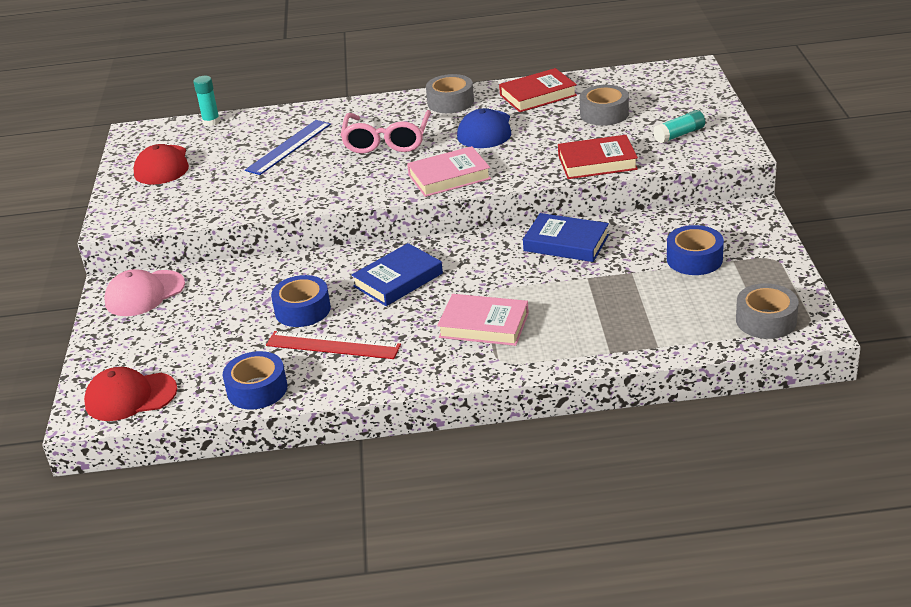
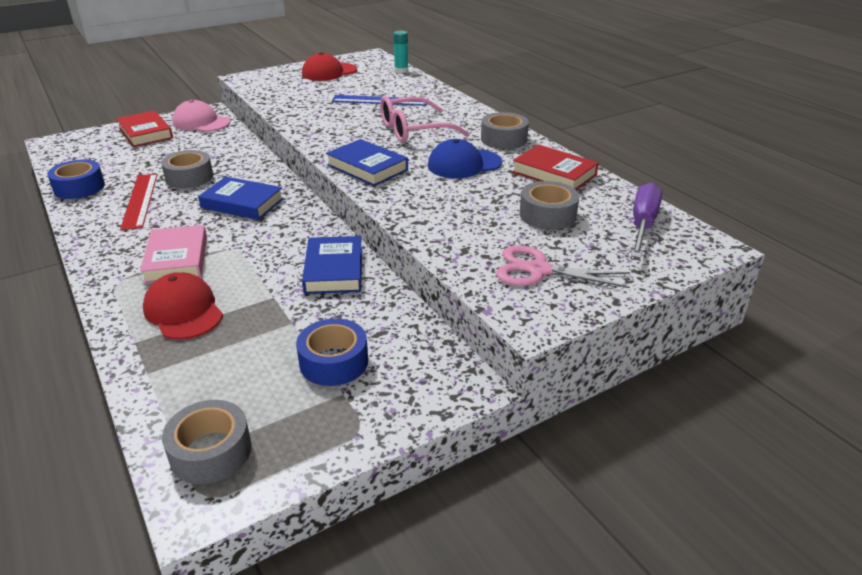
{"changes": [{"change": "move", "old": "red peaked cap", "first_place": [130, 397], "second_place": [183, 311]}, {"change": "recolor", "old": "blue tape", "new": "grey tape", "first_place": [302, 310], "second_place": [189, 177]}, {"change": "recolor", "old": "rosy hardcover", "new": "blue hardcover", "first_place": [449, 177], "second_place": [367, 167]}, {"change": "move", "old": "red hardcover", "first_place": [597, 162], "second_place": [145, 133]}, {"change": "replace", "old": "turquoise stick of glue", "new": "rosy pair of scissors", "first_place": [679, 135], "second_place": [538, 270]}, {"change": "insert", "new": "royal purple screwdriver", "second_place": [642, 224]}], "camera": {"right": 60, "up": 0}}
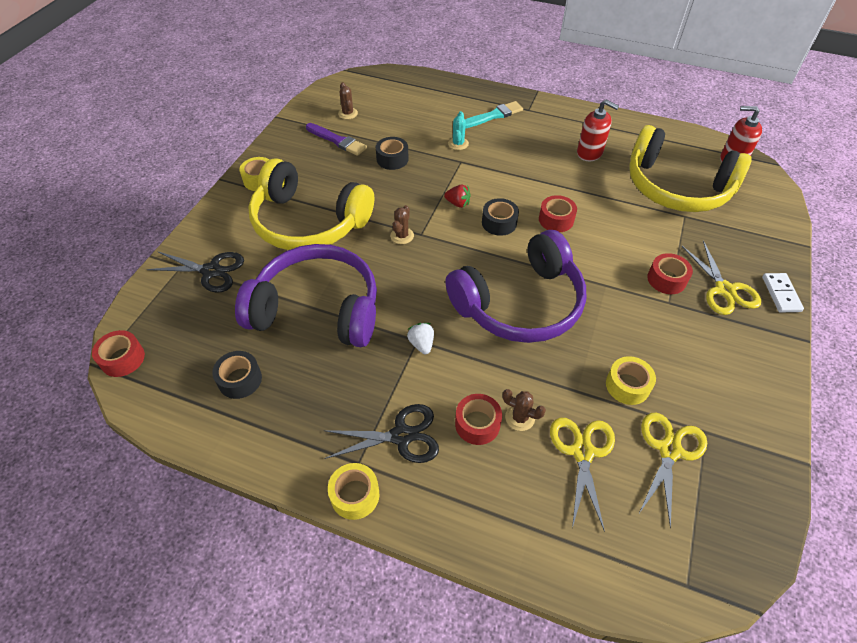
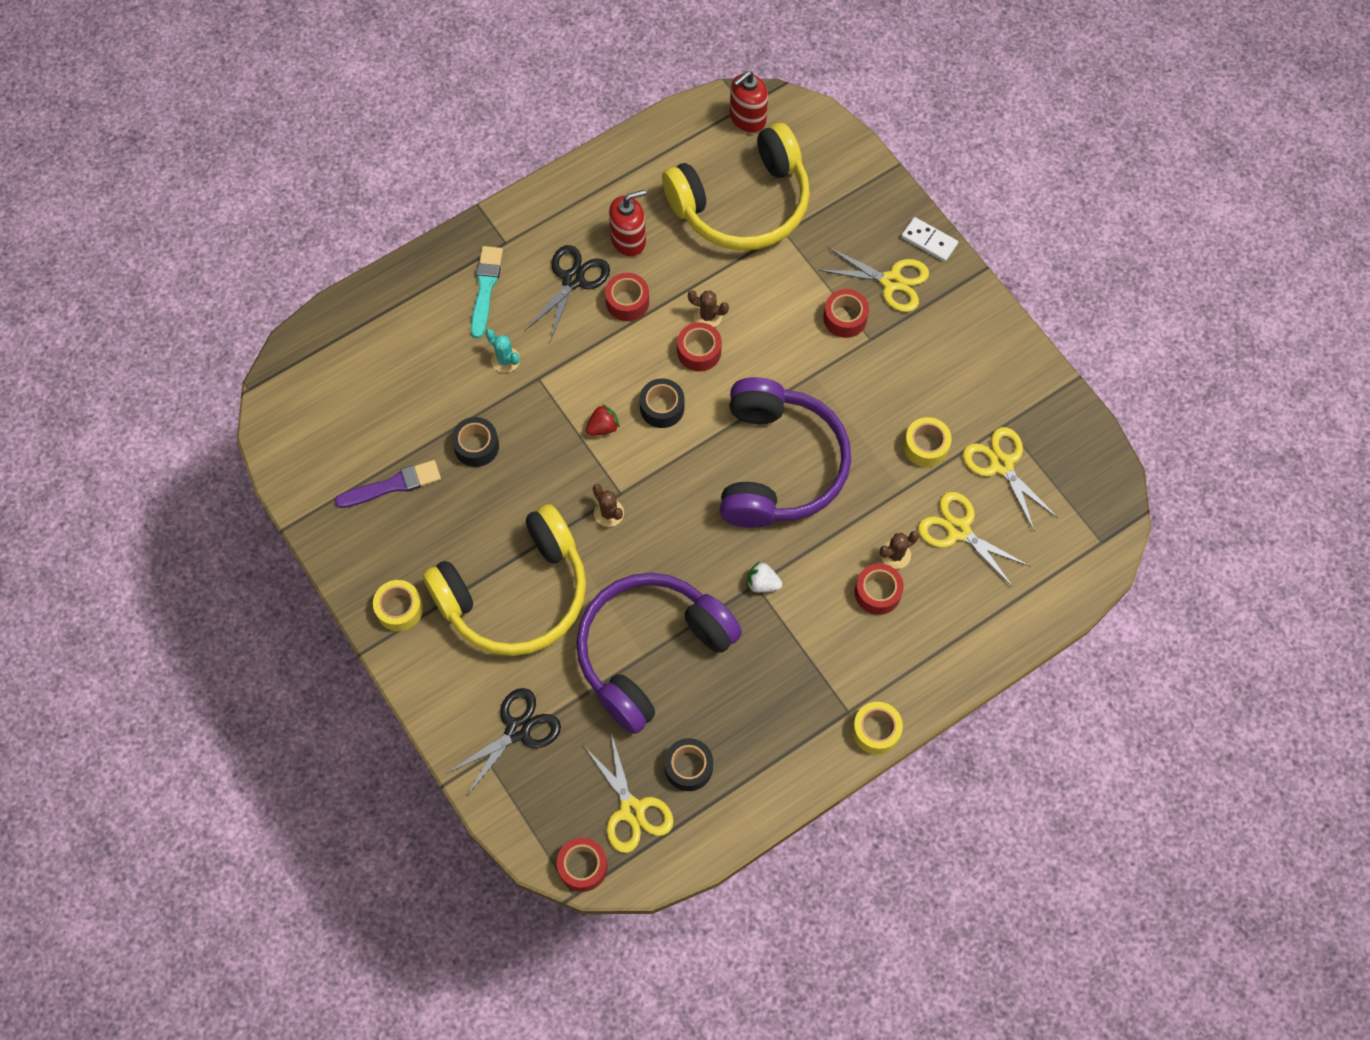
{"changes": [{"change": "move", "old": "black pair of scissors", "first_place": [401, 436], "second_place": [573, 280]}, {"change": "move", "old": "russet prickly plant", "first_place": [348, 113], "second_place": [707, 316]}, {"change": "insert", "new": "bright yellow pair of scissors", "second_place": [632, 810]}, {"change": "insert", "new": "red tape", "second_place": [627, 302]}], "camera": {"right": -55, "up": 15}}
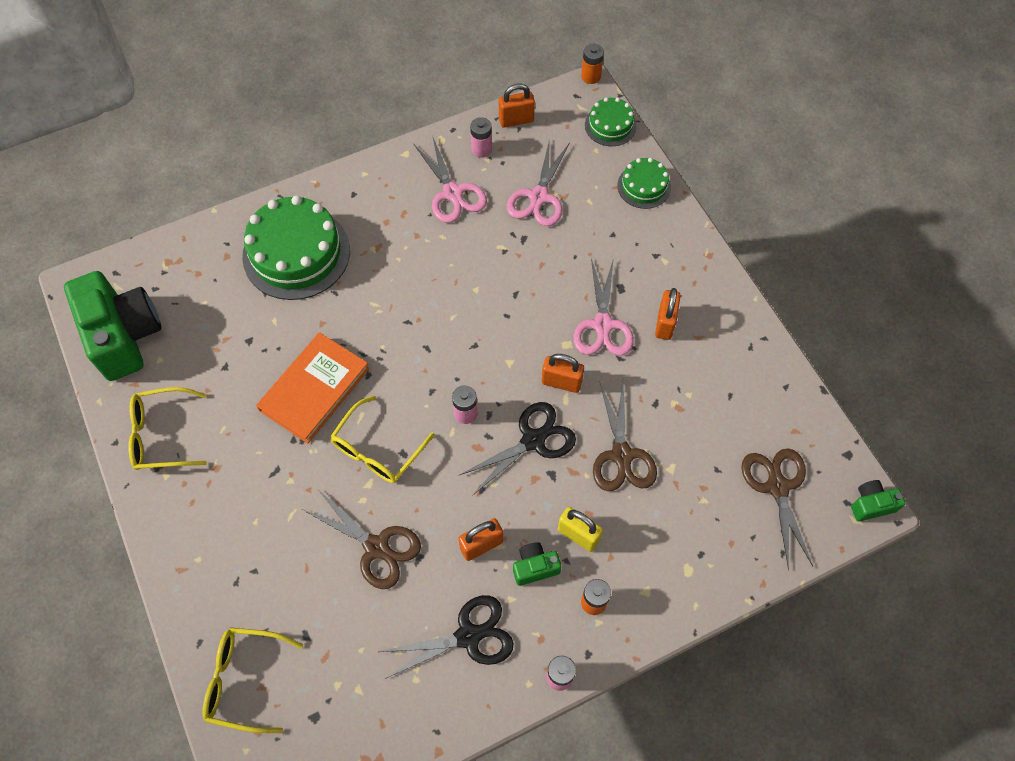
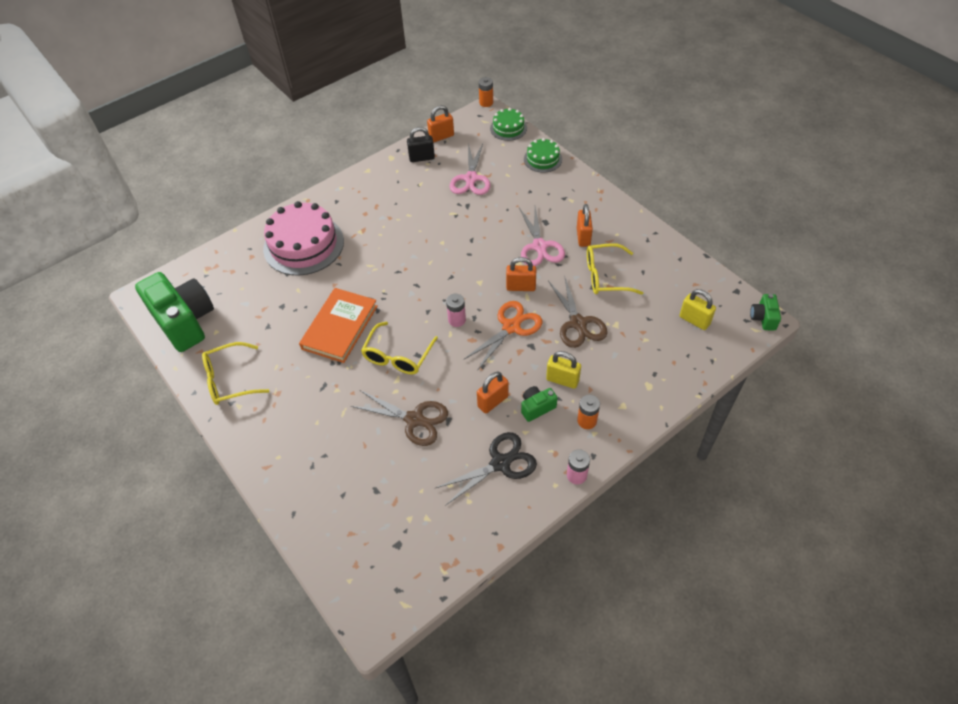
{"changes": [{"change": "move", "old": "bright yellow spectacles", "first_place": [244, 680], "second_place": [605, 276]}, {"change": "recolor", "old": "green layer cake", "new": "rosy layer cake", "first_place": [296, 253], "second_place": [303, 245]}, {"change": "delete", "old": "rosy pair of scissors", "first_place": [453, 193]}, {"change": "recolor", "old": "black pair of scissors", "new": "orange-coloured pair of scissors", "first_place": [533, 440], "second_place": [511, 327]}, {"change": "replace", "old": "rosy battery", "new": "black small lock", "first_place": [481, 149], "second_place": [422, 158]}, {"change": "replace", "old": "russet pair of scissors", "new": "bright yellow small lock", "first_place": [777, 486], "second_place": [694, 320]}, {"change": "rotate", "old": "green compact camera", "first_place": [871, 505], "second_place": [763, 318], "degrees": -60}], "camera": {"right": -10, "up": -10}}
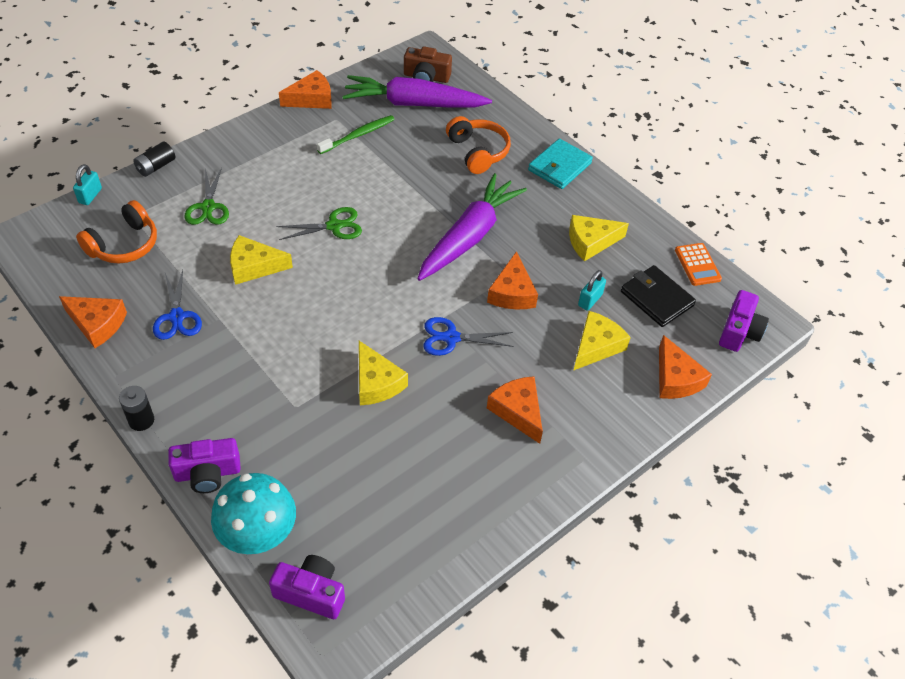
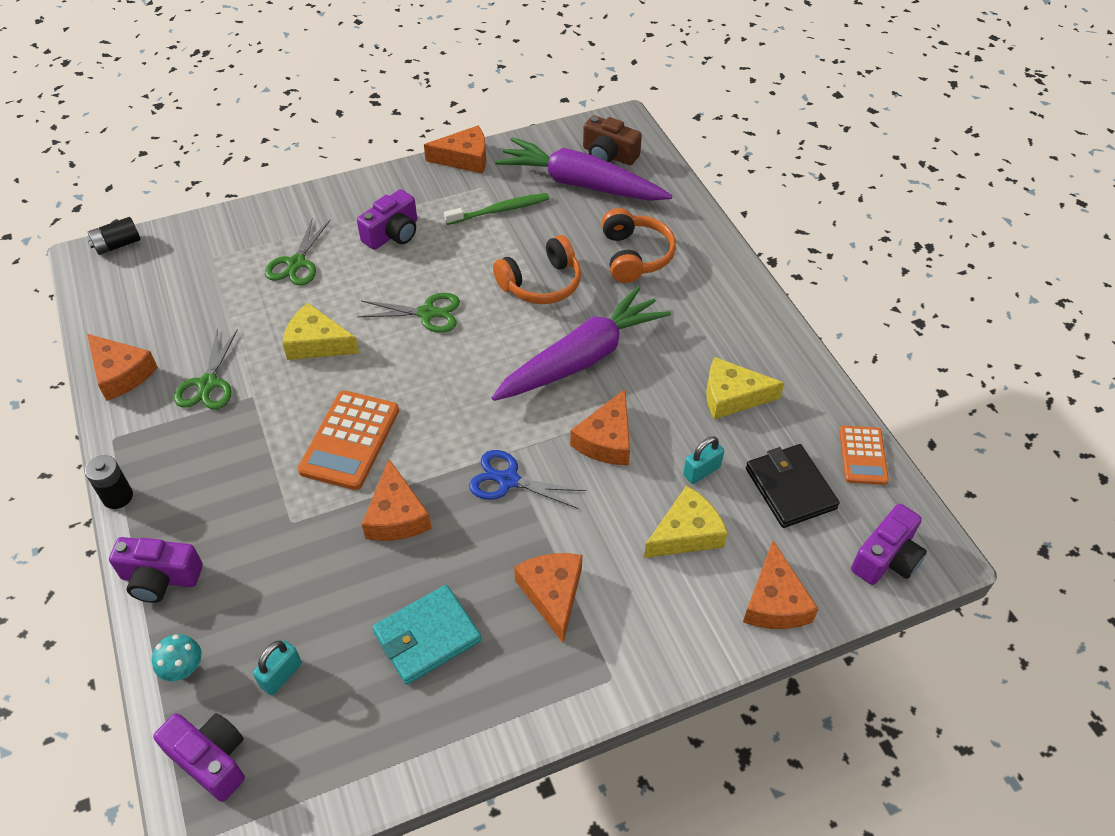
{"changes": [{"change": "move", "old": "turquoise small lock", "first_place": [90, 196], "second_place": [281, 675]}, {"change": "move", "old": "orange-coloured headset", "first_place": [124, 245], "second_place": [541, 283]}, {"change": "move", "old": "black battery", "first_place": [156, 166], "second_place": [117, 245]}, {"change": "recolor", "old": "blue pair of scissors", "new": "green pair of scissors", "first_place": [177, 317], "second_place": [208, 384]}, {"change": "resize", "old": "turquoise toadstool", "first_place": [258, 534], "second_place": [183, 668], "factor": 0.47}, {"change": "recolor", "old": "bright yellow piece of cheese", "new": "orange-coloured piece of cheese", "first_place": [376, 382], "second_place": [396, 515]}, {"change": "move", "old": "turquoise card wallet", "first_place": [560, 167], "second_place": [427, 637]}, {"change": "insert", "new": "orange-coloured calculator", "second_place": [350, 440]}, {"change": "insert", "new": "royal purple compact camera", "second_place": [393, 234]}], "camera": {"right": 20, "up": 0}}
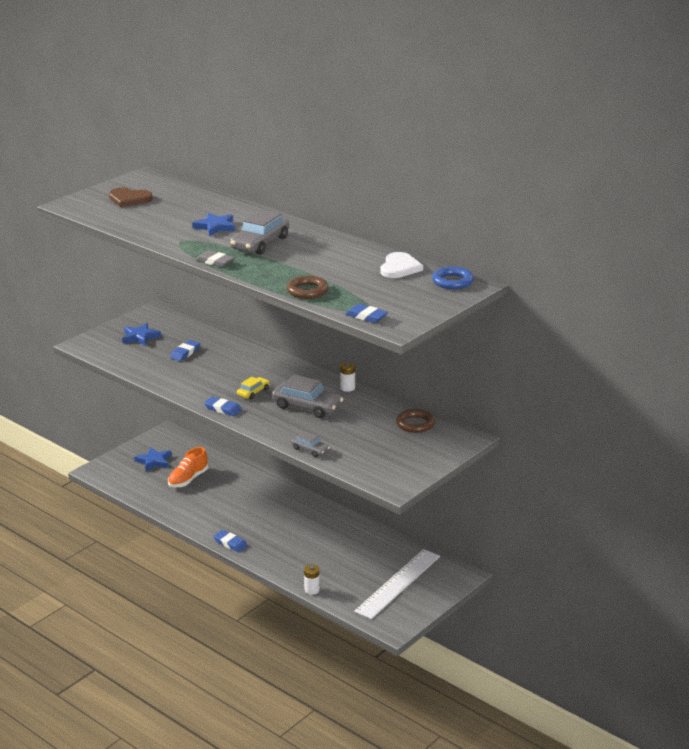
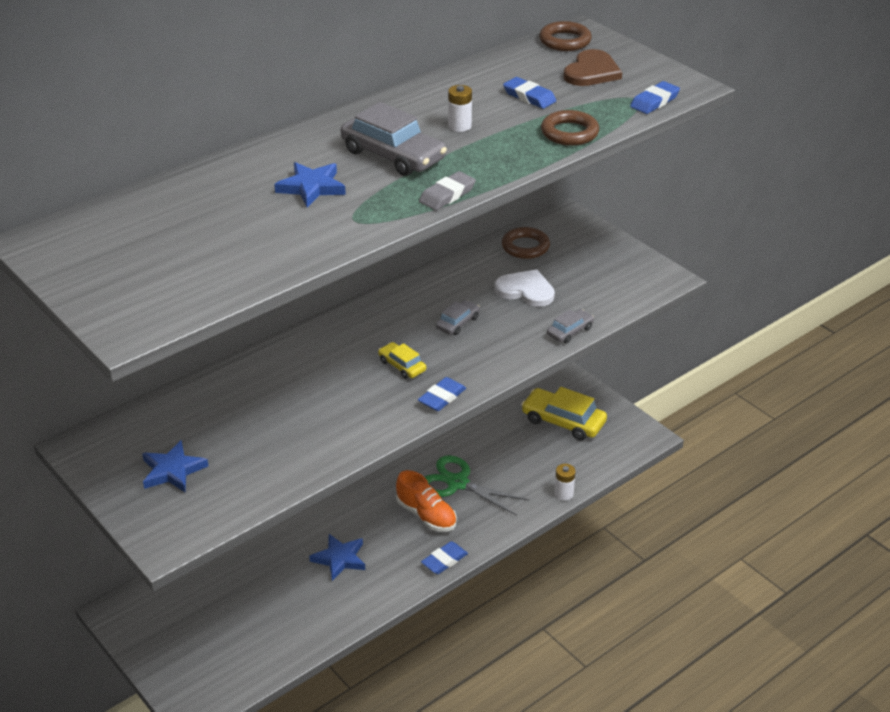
{"changes": [{"change": "move", "old": "russet love heart", "first_place": [129, 199], "second_place": [591, 72]}, {"change": "move", "old": "blue star", "first_place": [154, 461], "second_place": [340, 559]}, {"change": "move", "old": "orange-coloured lace-up shoe", "first_place": [188, 479], "second_place": [426, 515]}, {"change": "move", "old": "blue pencil eraser", "first_place": [185, 353], "second_place": [529, 96]}, {"change": "resize", "old": "grey automobile", "first_place": [307, 406], "second_place": [457, 323], "factor": 0.53}, {"change": "move", "old": "white battery", "first_place": [347, 388], "second_place": [459, 126]}, {"change": "replace", "old": "white measuring stick", "new": "bright yellow automobile", "first_place": [398, 583], "second_place": [563, 421]}, {"change": "move", "old": "white love heart", "first_place": [399, 268], "second_place": [526, 290]}, {"change": "recolor", "old": "blue torus", "new": "russet torus", "first_place": [452, 281], "second_place": [565, 41]}, {"change": "insert", "new": "green pair of scissors", "second_place": [458, 483]}], "camera": {"right": -80, "up": 10}}
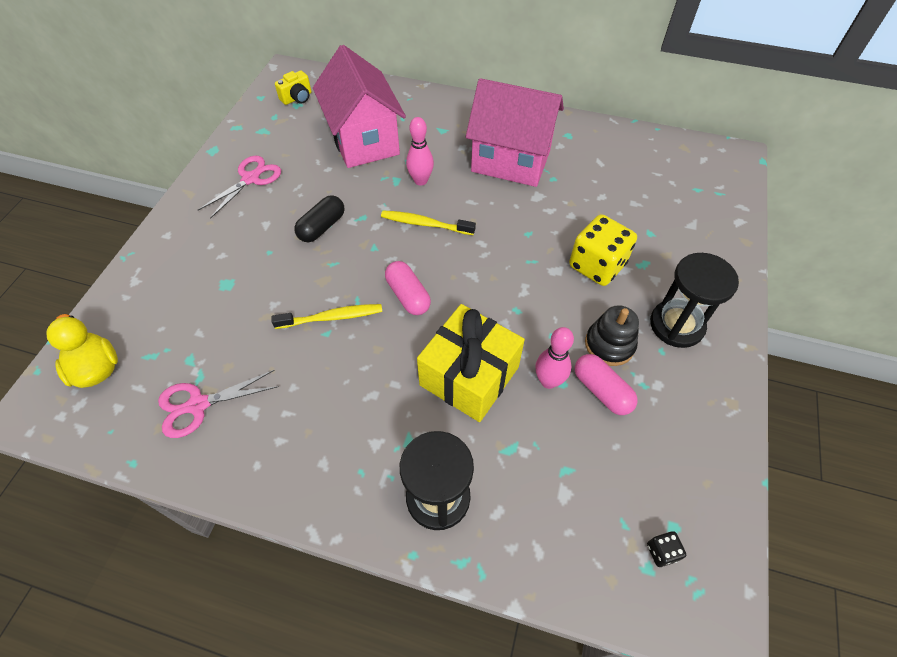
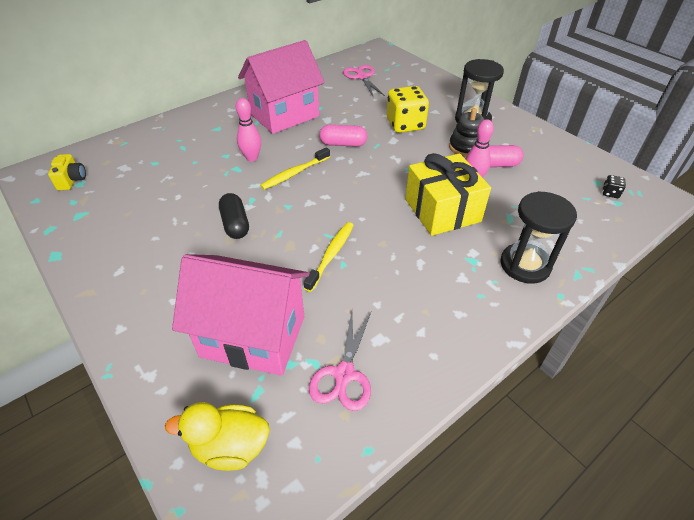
{"changes": [{"change": "move", "old": "rosy pair of scissors", "first_place": [250, 179], "second_place": [362, 77]}, {"change": "move", "old": "rosy toy house", "first_place": [364, 141], "second_place": [253, 336]}, {"change": "move", "old": "rosy pill shape", "first_place": [408, 295], "second_place": [343, 144]}], "camera": {"right": -55, "up": -10}}
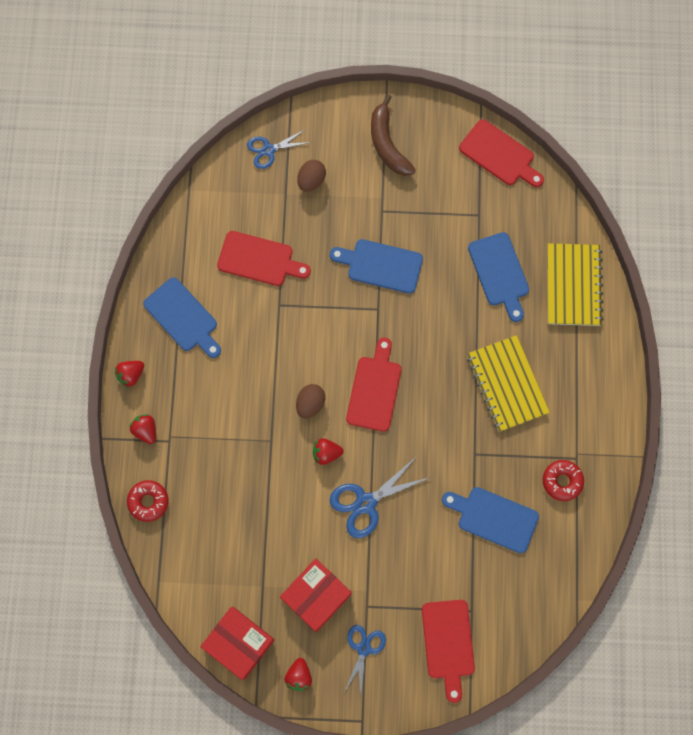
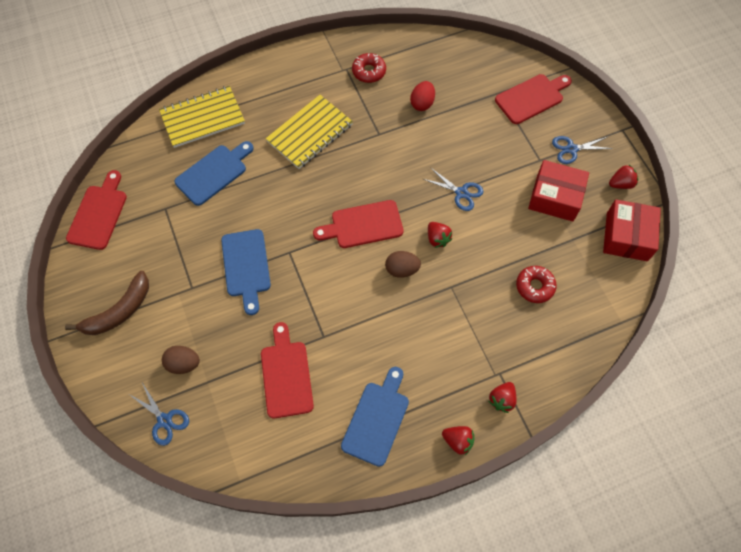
{"changes": [{"change": "move", "old": "red glazed donut", "first_place": [148, 501], "second_place": [535, 286]}, {"change": "resize", "old": "blue pair of scissors", "first_place": [365, 503], "second_place": [461, 193], "factor": 0.66}, {"change": "replace", "old": "blue chopping board", "new": "red egg", "first_place": [494, 518], "second_place": [422, 103]}], "camera": {"right": -115, "up": -10}}
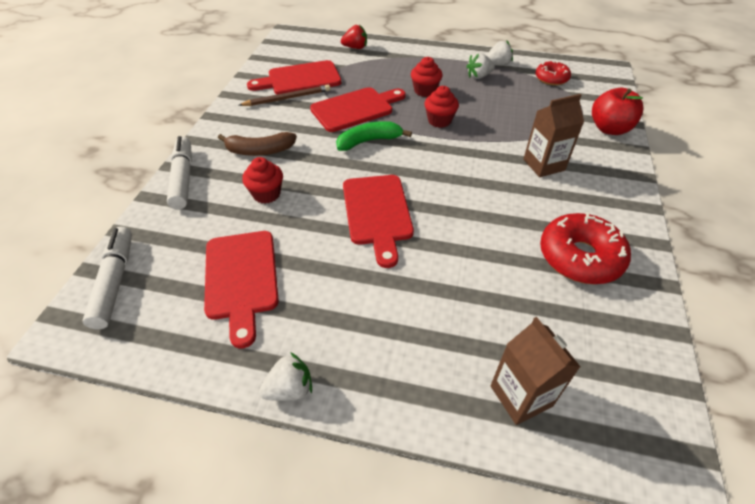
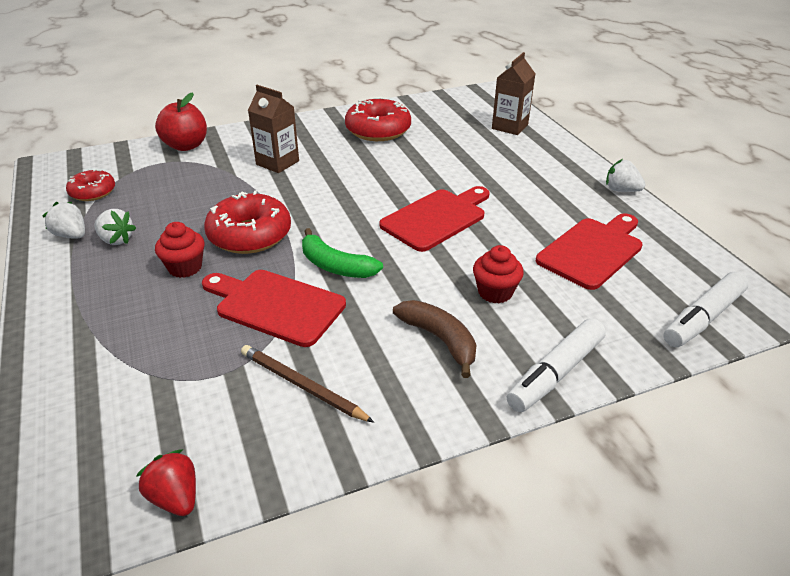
{"changes": [{"change": "delete", "old": "red chopping board", "first_place": [300, 79]}, {"change": "move", "old": "red strawberry", "first_place": [355, 48], "second_place": [175, 497]}, {"change": "replace", "old": "red muffin", "new": "red glazed donut", "first_place": [439, 121], "second_place": [250, 235]}], "camera": {"right": -125, "up": -10}}
